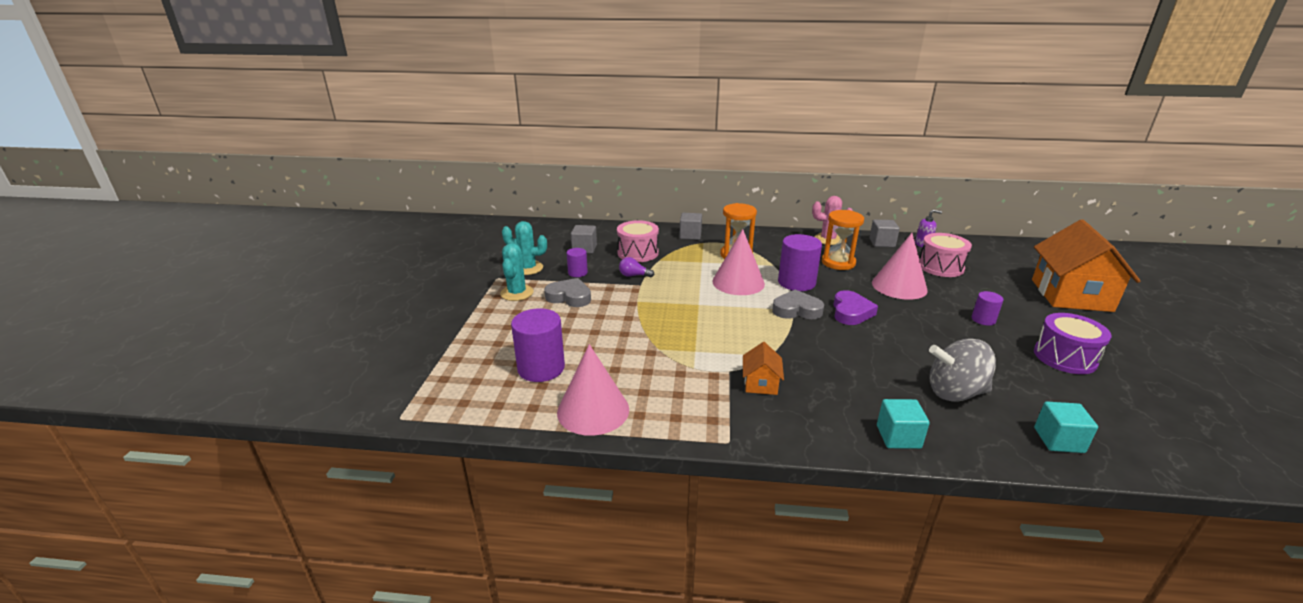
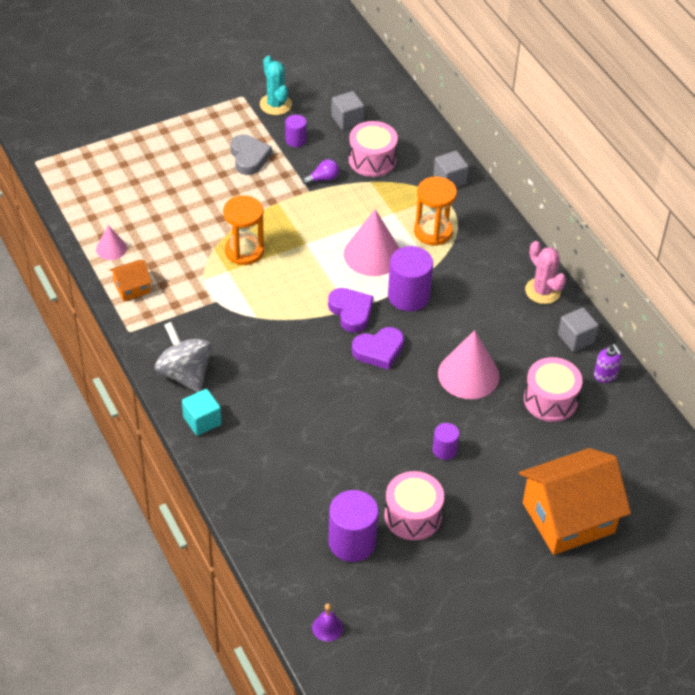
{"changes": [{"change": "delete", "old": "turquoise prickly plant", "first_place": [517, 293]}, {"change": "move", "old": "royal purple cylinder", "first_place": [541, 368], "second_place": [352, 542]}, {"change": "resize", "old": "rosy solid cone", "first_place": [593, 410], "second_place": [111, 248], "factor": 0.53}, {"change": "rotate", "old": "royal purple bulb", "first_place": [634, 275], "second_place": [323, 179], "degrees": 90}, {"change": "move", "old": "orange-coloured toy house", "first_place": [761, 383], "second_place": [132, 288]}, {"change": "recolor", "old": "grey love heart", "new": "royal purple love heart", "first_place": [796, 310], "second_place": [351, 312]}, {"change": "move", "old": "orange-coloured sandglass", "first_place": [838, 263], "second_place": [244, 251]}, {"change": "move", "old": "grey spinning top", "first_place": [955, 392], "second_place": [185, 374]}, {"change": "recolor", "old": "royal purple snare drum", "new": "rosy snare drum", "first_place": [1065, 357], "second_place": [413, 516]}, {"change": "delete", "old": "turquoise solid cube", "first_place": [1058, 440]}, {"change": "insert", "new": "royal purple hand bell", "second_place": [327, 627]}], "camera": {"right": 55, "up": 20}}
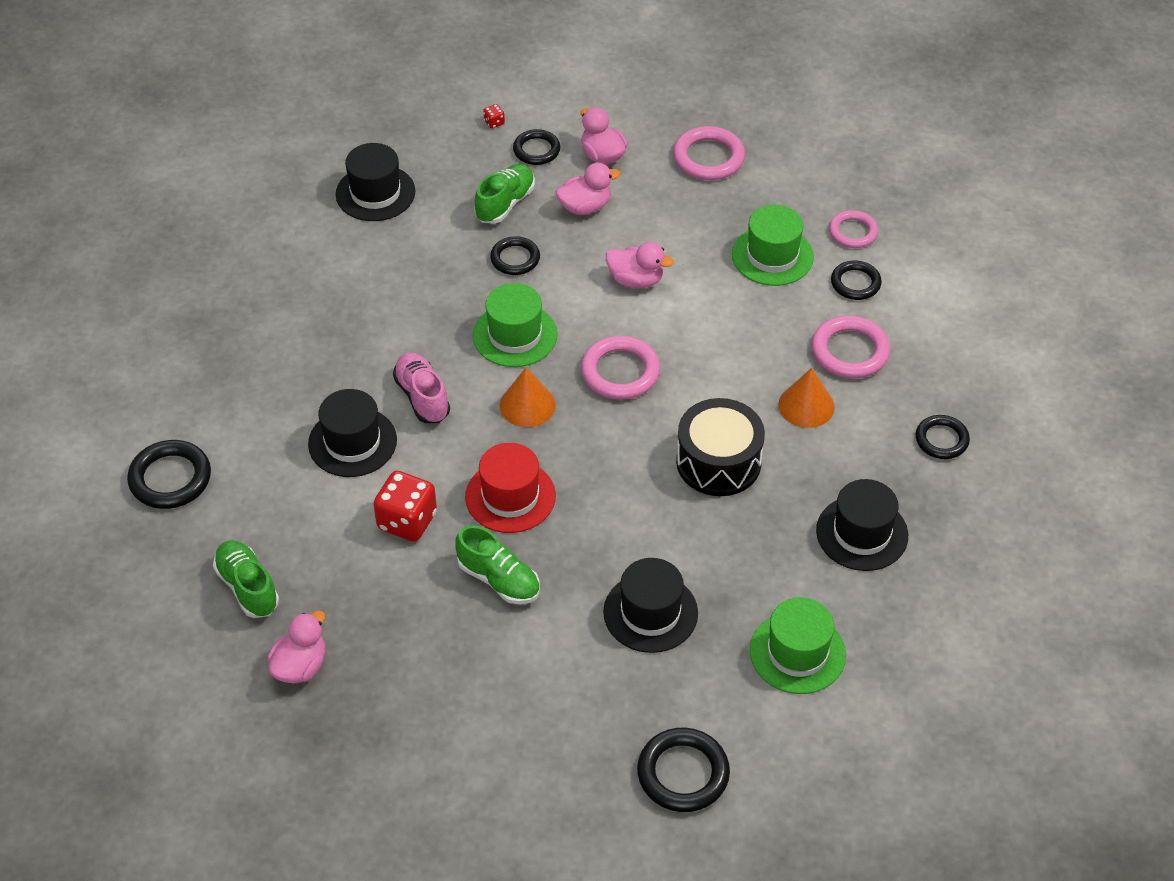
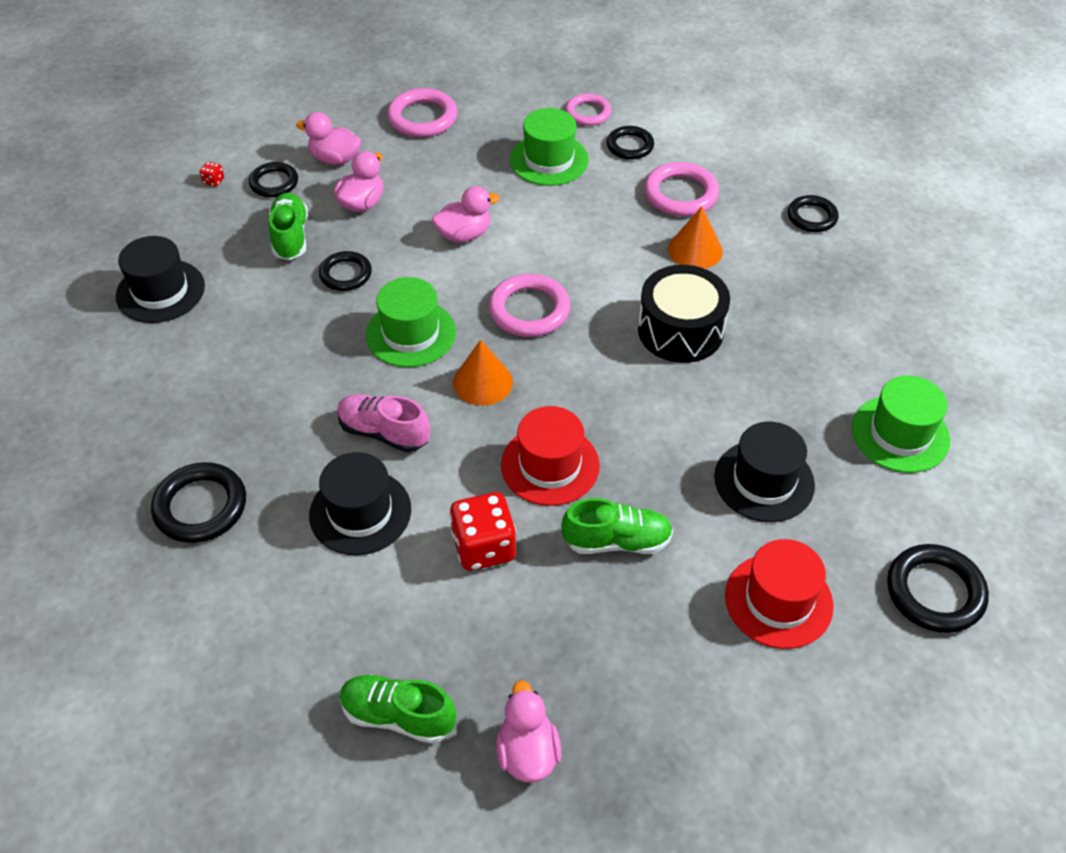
{"changes": [{"change": "move", "old": "black torus", "first_place": [170, 478], "second_place": [200, 506]}, {"change": "delete", "old": "black hat", "first_place": [862, 533]}, {"change": "insert", "new": "red hat", "second_place": [778, 600]}], "camera": {"right": -40, "up": 0}}
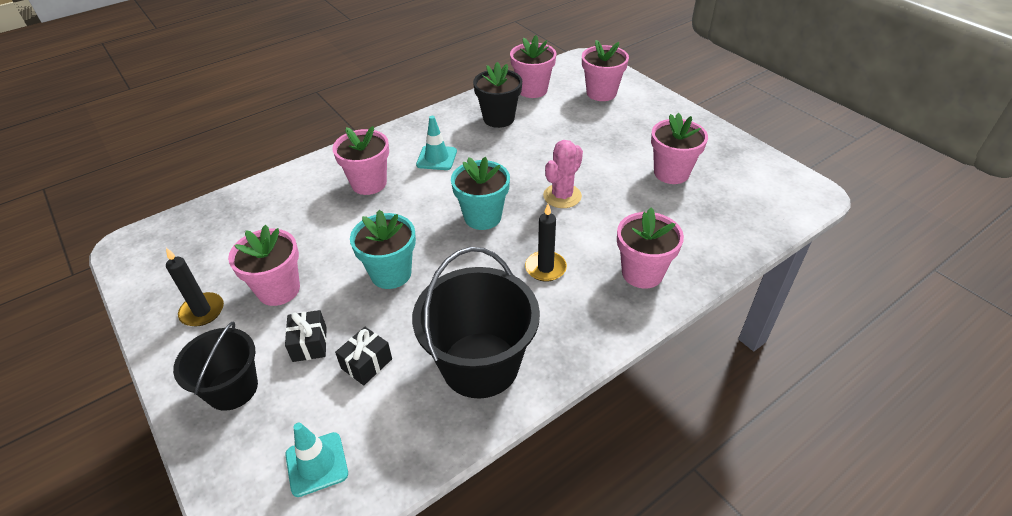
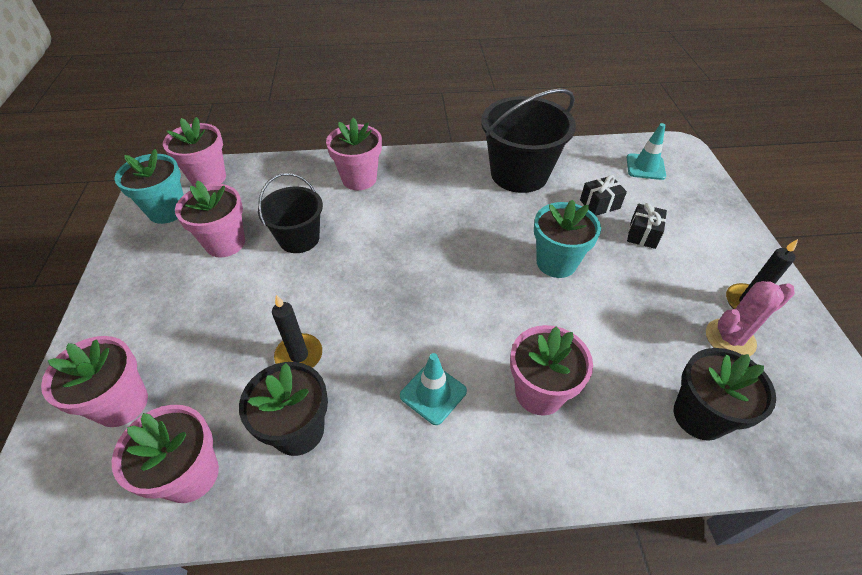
{"changes": [{"change": "move", "old": "black pail", "first_place": [232, 388], "second_place": [299, 238]}, {"change": "move", "old": "rosy flower pot", "first_place": [279, 290], "second_place": [208, 178]}, {"change": "move", "old": "turquoise flower pot", "first_place": [482, 217], "second_place": [167, 211]}, {"change": "move", "old": "black pillar candle", "first_place": [545, 268], "second_place": [299, 355]}, {"change": "move", "old": "rosy prickly plant", "first_place": [562, 196], "second_place": [730, 338]}, {"change": "insert", "new": "black flower pot", "second_place": [699, 416]}], "camera": {"right": -150, "up": 5}}
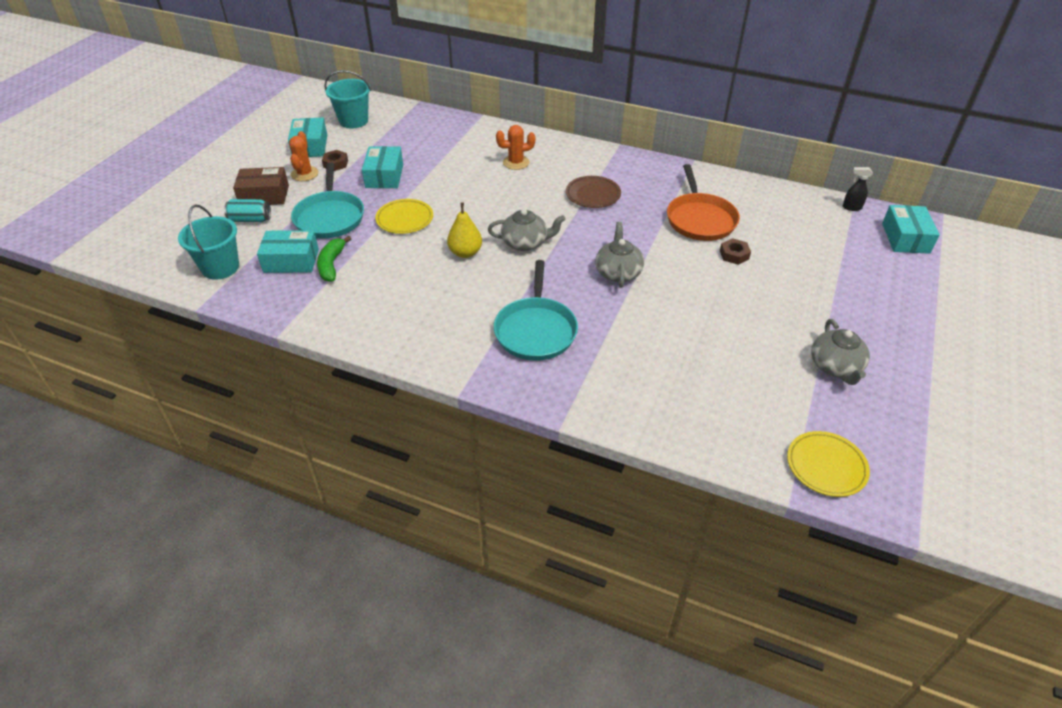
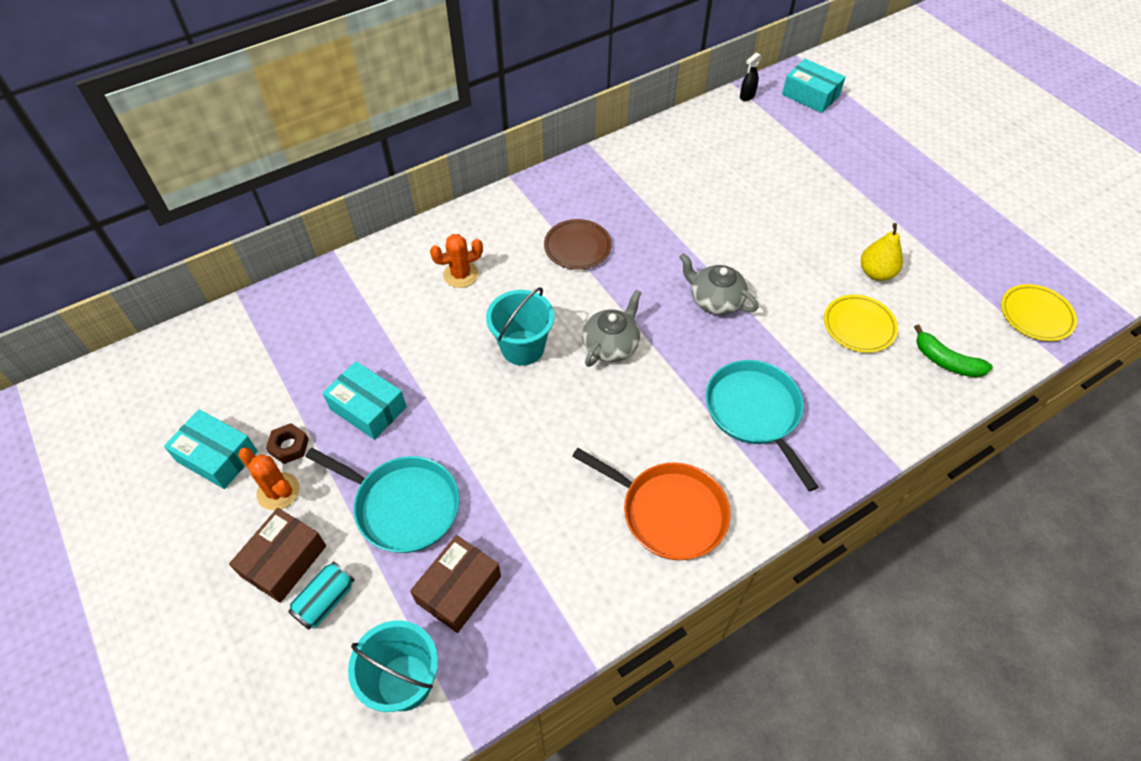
{"changes": [{"change": "recolor", "old": "turquoise package", "new": "russet package", "first_place": [291, 261], "second_place": [458, 589]}, {"change": "move", "old": "green toy banana", "first_place": [332, 265], "second_place": [946, 361]}, {"change": "move", "old": "turquoise pail", "first_place": [353, 121], "second_place": [522, 348]}, {"change": "move", "old": "bright yellow plate", "first_place": [405, 219], "second_place": [858, 326]}, {"change": "move", "old": "bright yellow pear", "first_place": [465, 253], "second_place": [876, 273]}, {"change": "rotate", "old": "turquoise skillet", "first_place": [535, 330], "second_place": [755, 412], "degrees": -150}, {"change": "rotate", "old": "orange-coloured prickly plant", "first_place": [516, 162], "second_place": [461, 275], "degrees": 45}, {"change": "move", "old": "orange-coloured skillet", "first_place": [700, 219], "second_place": [669, 512]}, {"change": "delete", "old": "russet hexagon nut", "first_place": [734, 255]}, {"change": "delete", "old": "grey teapot", "first_place": [835, 367]}], "camera": {"right": -55, "up": 10}}
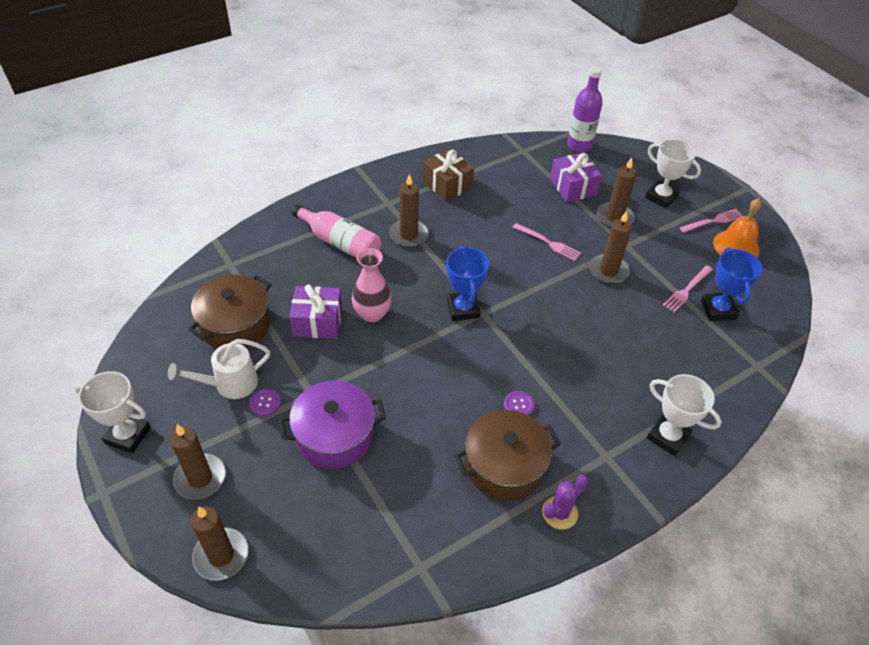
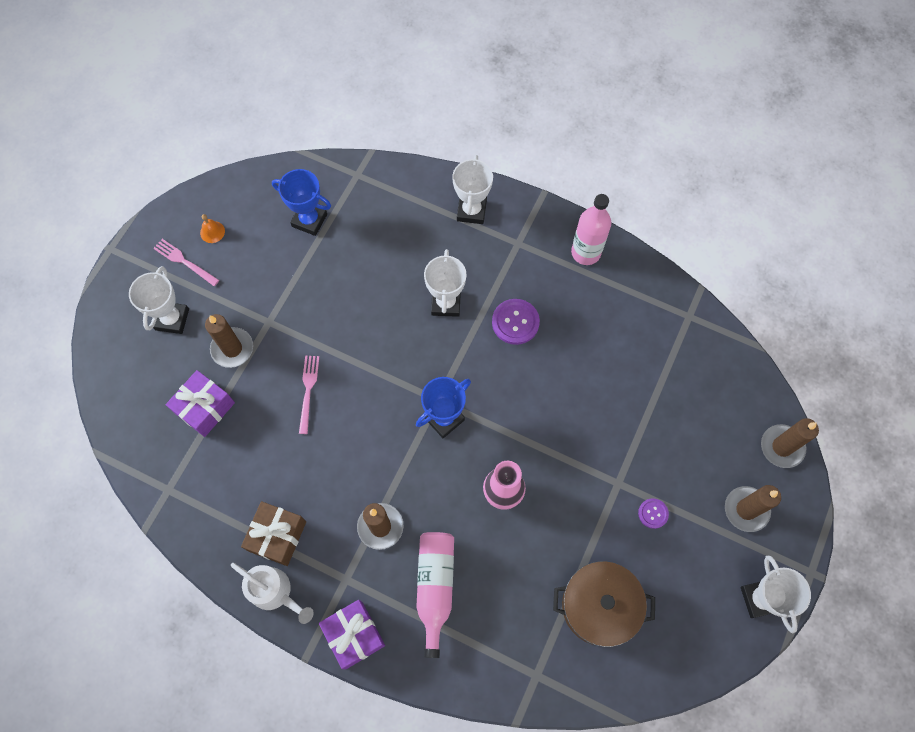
{"changes": [{"change": "move", "old": "white watering pot", "first_place": [229, 384], "second_place": [276, 592]}, {"change": "delete", "old": "royal purple cooking pot", "first_place": [334, 435]}, {"change": "move", "old": "royal purple wrapped gift", "first_place": [318, 322], "second_place": [354, 635]}, {"change": "delete", "old": "russet cooking pot", "first_place": [504, 466]}, {"change": "resize", "old": "royal purple sewing button", "first_place": [518, 405], "second_place": [515, 322], "factor": 1.72}, {"change": "replace", "old": "royal purple prickly plant", "new": "rosy drink bottle", "first_place": [559, 513], "second_place": [586, 252]}, {"change": "delete", "old": "royal purple drink bottle", "first_place": [579, 146]}, {"change": "delete", "old": "russet pillar candle", "first_place": [608, 271]}, {"change": "delete", "old": "rosy dinner fork", "first_place": [686, 290]}, {"change": "rotate", "old": "blue prize cup", "first_place": [718, 310], "second_place": [309, 220], "degrees": 60}, {"change": "resize", "old": "orange-coloured hand bell", "first_place": [736, 246], "second_place": [212, 232], "factor": 0.52}, {"change": "insert", "new": "white prize cup", "second_place": [446, 303]}], "camera": {"right": -120, "up": 20}}
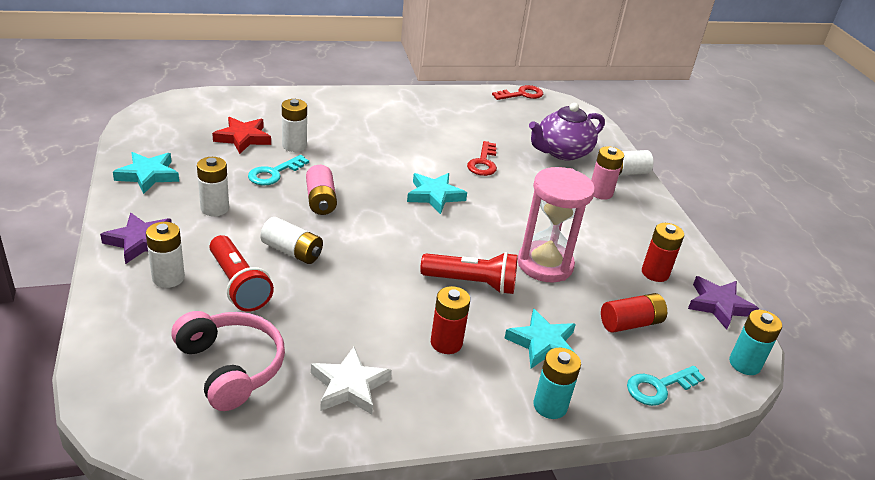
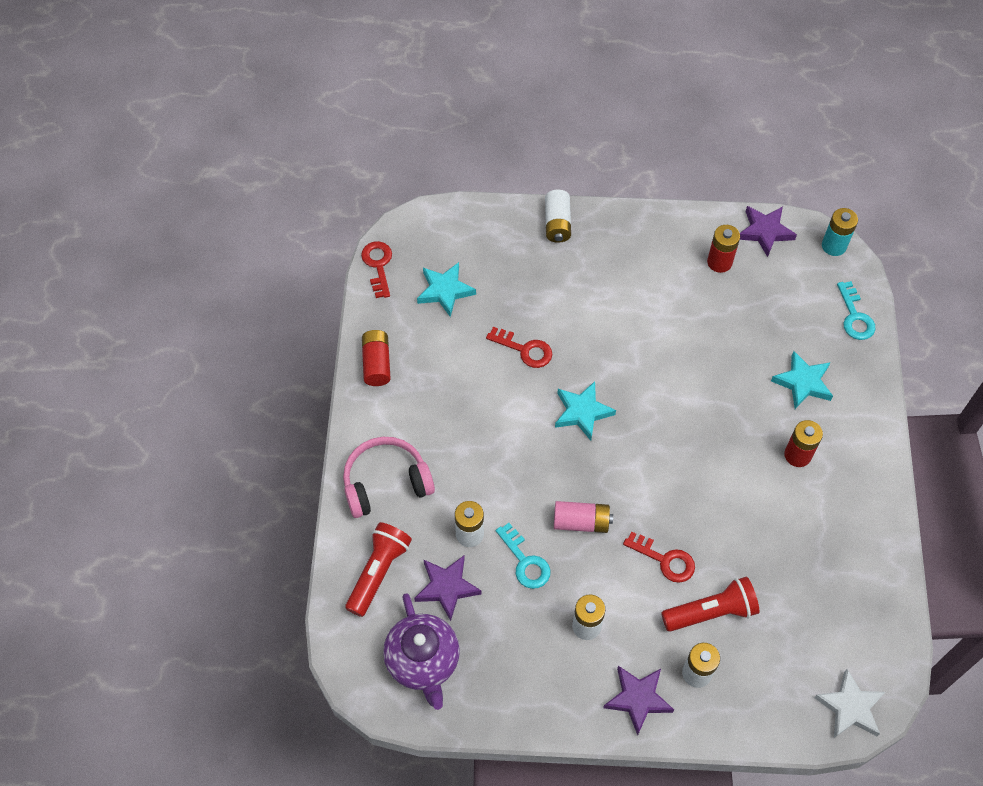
{"changes": [{"change": "move", "old": "turquoise star", "first_place": [148, 175], "second_place": [445, 291]}, {"change": "move", "old": "rosy headset", "first_place": [231, 367], "second_place": [386, 483]}, {"change": "recolor", "old": "red star", "new": "royal purple star", "first_place": [243, 138], "second_place": [447, 587]}, {"change": "replace", "old": "white battery", "new": "red key", "first_place": [292, 251], "second_place": [665, 560]}, {"change": "move", "old": "white star", "first_place": [349, 386], "second_place": [850, 707]}, {"change": "move", "old": "red pocket torch", "first_place": [472, 283], "second_place": [378, 572]}, {"change": "delete", "old": "rosy sandglass", "first_place": [545, 264]}, {"change": "move", "old": "royal purple teapot", "first_place": [562, 152], "second_place": [423, 661]}, {"change": "delete", "old": "turquoise battery", "first_place": [550, 406]}, {"change": "delete", "old": "rosy battery", "first_place": [600, 193]}, {"change": "move", "old": "red battery", "first_place": [630, 323], "second_place": [376, 363]}], "camera": {"right": -70, "up": 25}}
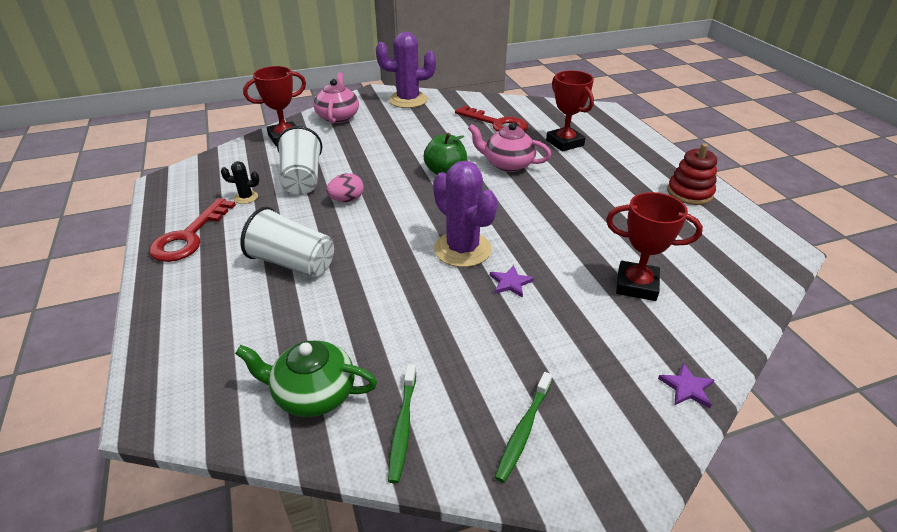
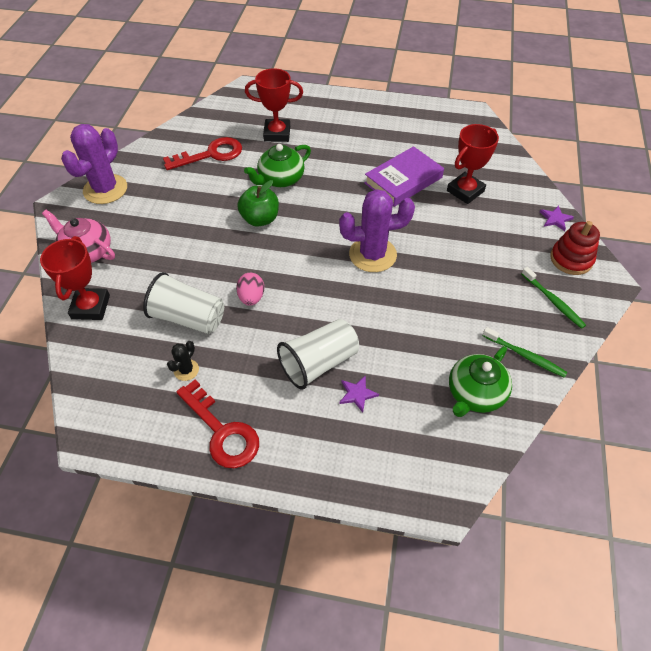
{"changes": [{"change": "recolor", "old": "rosy teapot", "new": "green teapot", "first_place": [507, 164], "second_place": [280, 179]}, {"change": "move", "old": "royal purple star", "first_place": [510, 283], "second_place": [357, 394]}, {"change": "move", "old": "red stacking rings", "first_place": [689, 193], "second_place": [571, 259]}, {"change": "insert", "new": "royal purple hardcover", "second_place": [403, 180]}], "camera": {"right": -60, "up": 15}}
